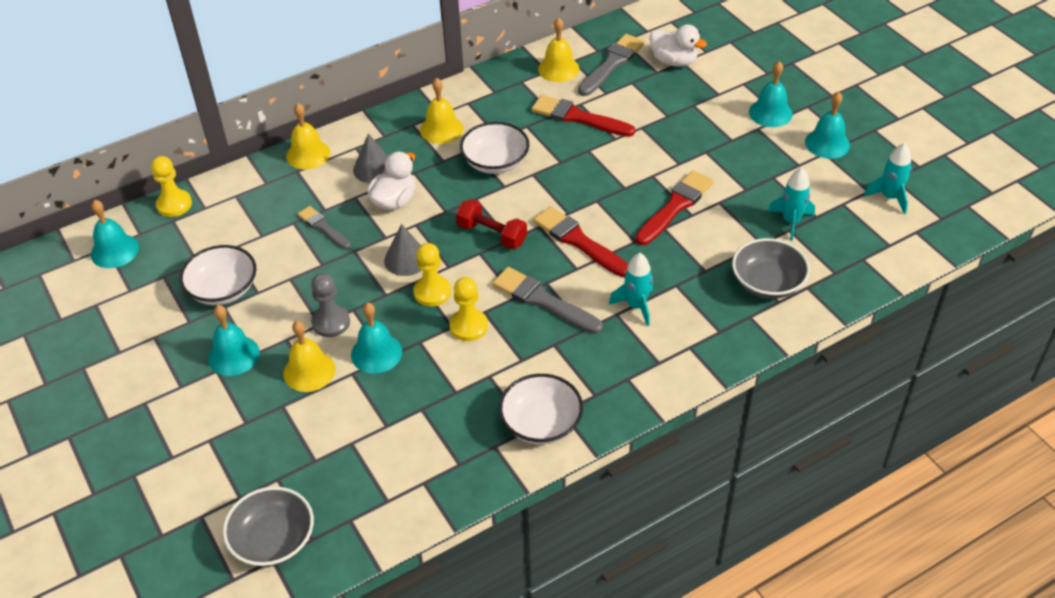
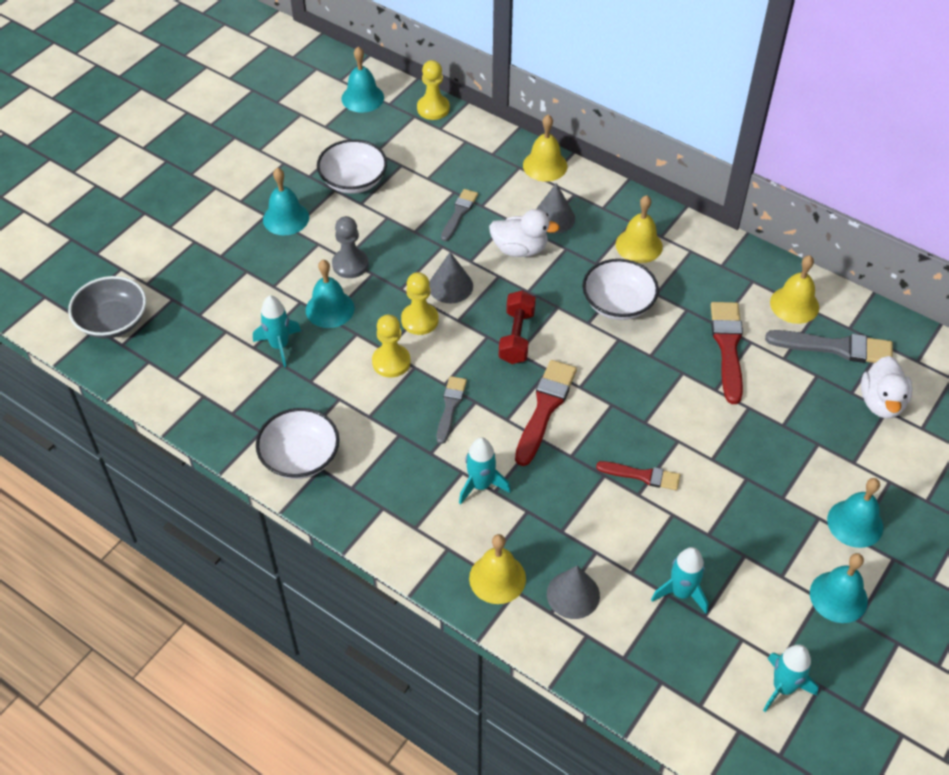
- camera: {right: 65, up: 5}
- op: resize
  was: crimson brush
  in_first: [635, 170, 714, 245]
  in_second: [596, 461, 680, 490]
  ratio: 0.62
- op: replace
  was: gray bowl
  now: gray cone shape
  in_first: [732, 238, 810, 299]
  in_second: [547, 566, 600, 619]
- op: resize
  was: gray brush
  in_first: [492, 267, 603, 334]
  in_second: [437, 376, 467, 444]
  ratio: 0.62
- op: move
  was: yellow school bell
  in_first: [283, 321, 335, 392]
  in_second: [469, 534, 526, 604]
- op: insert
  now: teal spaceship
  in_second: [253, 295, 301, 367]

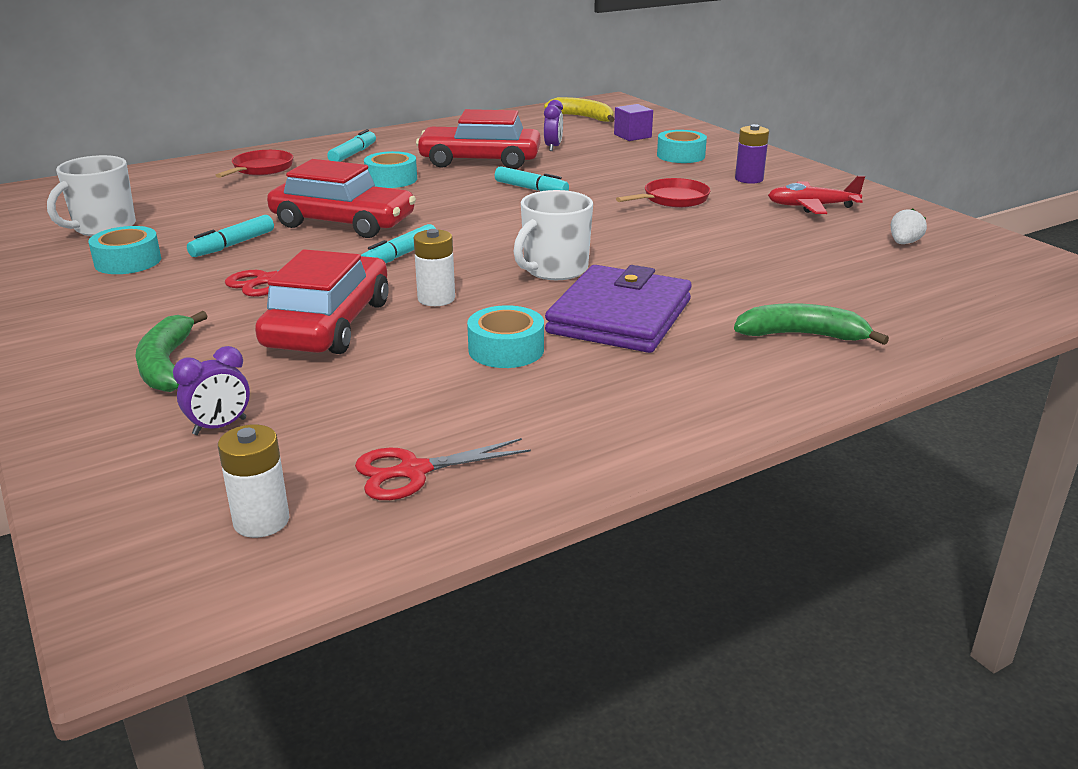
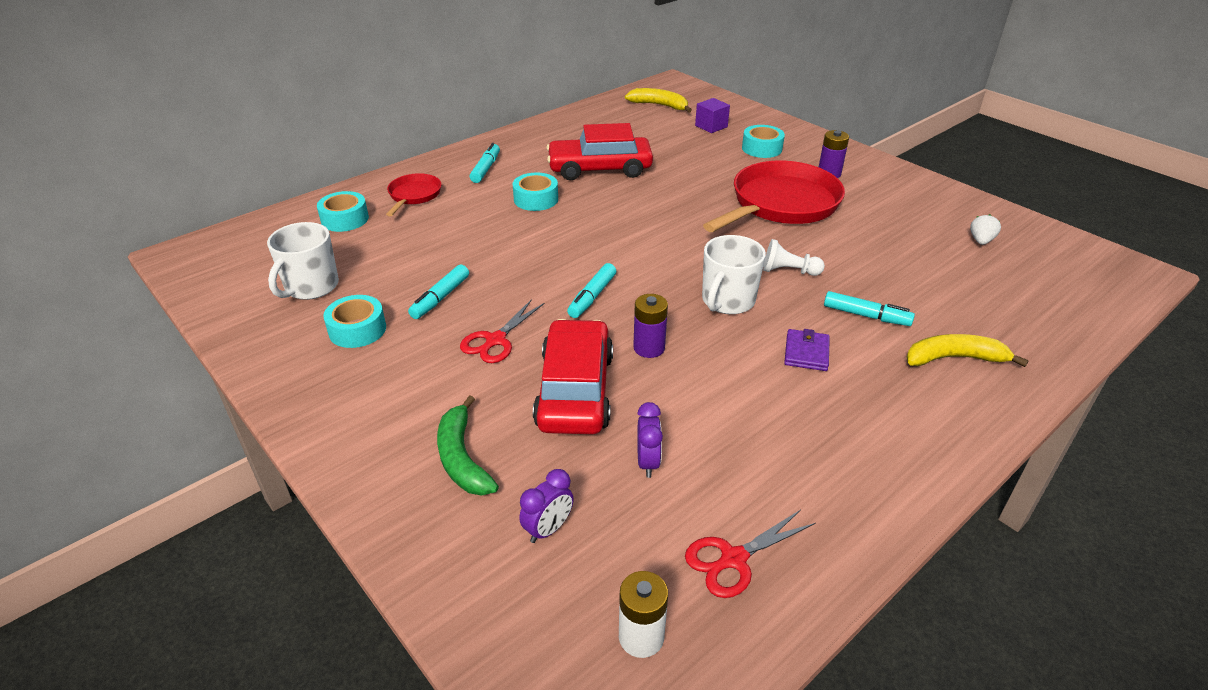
- camera: {right: -10, up: 10}
- op: move
  was: royal purple alarm clock
  in_first: [544, 100, 563, 151]
  in_second: [637, 402, 663, 478]
- op: delete
  was: crimson toy car
  in_first: [267, 159, 416, 238]
- op: move
  was: teal marker pen
  in_first: [495, 166, 569, 191]
  in_second: [824, 291, 915, 326]
- op: delete
  was: crimson toy plane
  in_first: [768, 176, 865, 214]
- op: resize
  was: crimson pan
  in_first: [616, 178, 710, 208]
  in_second: [703, 161, 845, 232]
  ratio: 2.01
- op: recolor
  was: white battery
  now: royal purple battery
  in_first: [414, 229, 455, 306]
  in_second: [633, 294, 668, 358]
- op: resize
  was: royal purple card wallet
  in_first: [545, 265, 692, 353]
  in_second: [784, 329, 830, 371]
  ratio: 0.46
- op: recolor
  was: leaf-green banana
  now: yellow banana
  in_first: [734, 303, 889, 345]
  in_second: [906, 334, 1029, 367]
- op: move
  was: teal roll of tape
  in_first: [467, 305, 544, 368]
  in_second: [317, 191, 369, 232]
- op: insert
  now: white chess pawn
  in_second: [763, 239, 825, 276]

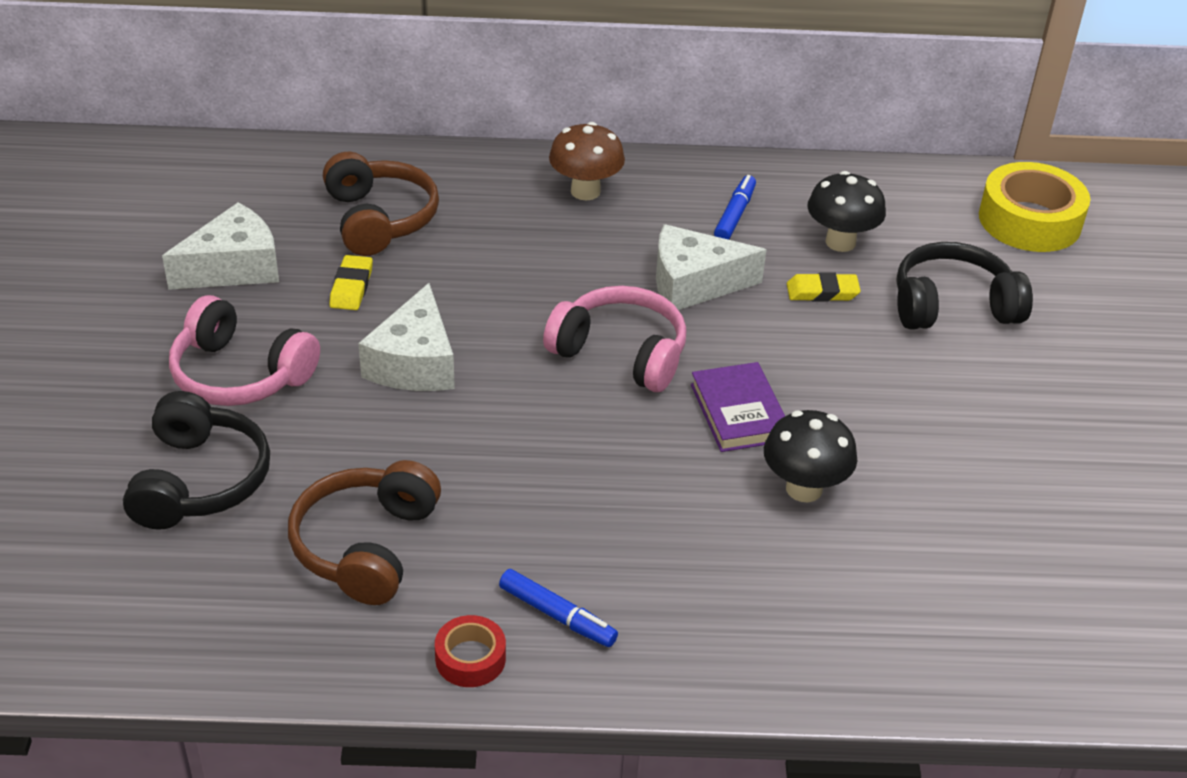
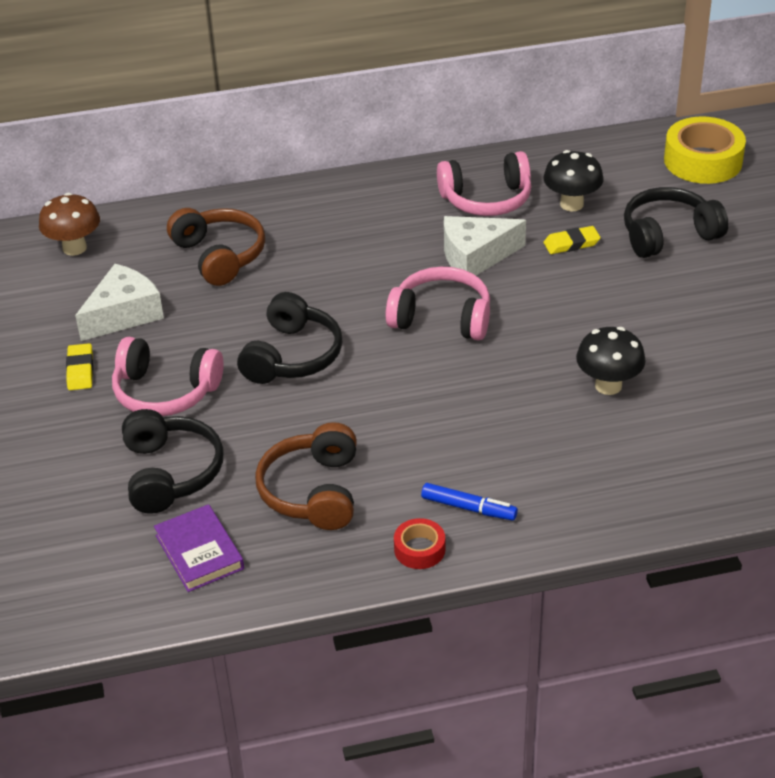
- camera: {right: -10, up: 0}
- op: move
  was: russet mushroom
  in_first: [549, 122, 625, 200]
  in_second: [39, 193, 100, 256]
- op: replace
  was: royal blue marker pen
  now: rose-pink headset
  in_first: [714, 175, 756, 240]
  in_second: [437, 151, 531, 216]
- op: move
  was: yellow eraser
  in_first: [329, 255, 373, 310]
  in_second: [66, 343, 93, 390]
- op: replace
  was: white cheese wedge
  now: black headset
  in_first: [358, 283, 455, 391]
  in_second: [237, 292, 342, 384]
- op: move
  was: royal purple hardcover
  in_first: [691, 362, 785, 452]
  in_second: [154, 504, 244, 592]

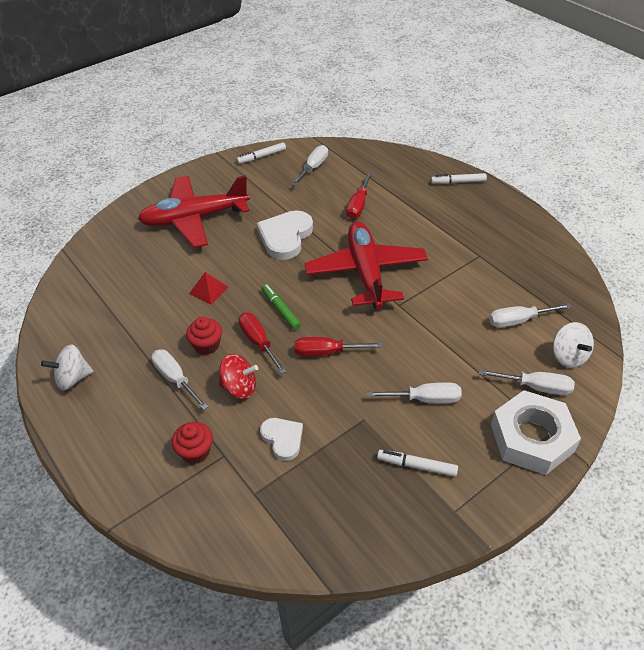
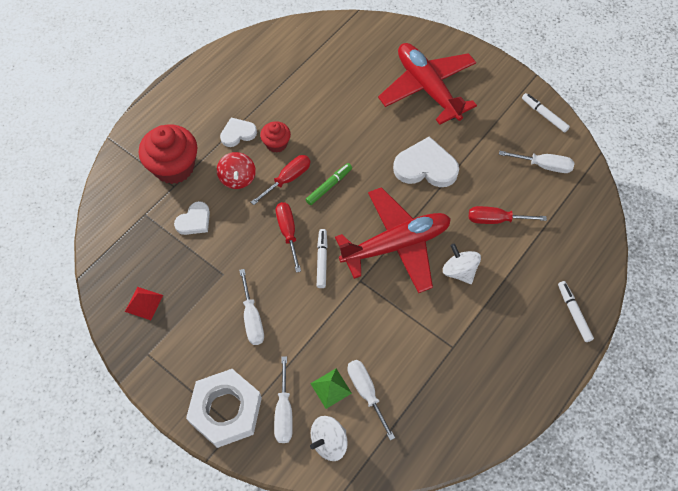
- camera: {right: 75, up: 15}
- op: move
  was: crimson solid pyramid
  in_first: [189, 272, 229, 304]
  in_second: [125, 287, 163, 320]
- op: move
  was: white whirligig
  in_first: [41, 344, 94, 390]
  in_second: [443, 244, 481, 284]
- op: replace
  was: white flat screwdriver
  now: white heart shape
  in_first: [151, 350, 208, 410]
  in_second: [220, 117, 257, 147]
- op: resize
  was: crimson cupcake
  in_first: [172, 422, 213, 464]
  in_second: [139, 125, 197, 184]
  ratio: 1.86
- op: move
  was: white marker pen
  in_first: [377, 450, 458, 477]
  in_second: [317, 229, 328, 288]
- op: insert
  now: leaf-green solid pyramid
  in_second: [310, 369, 352, 409]

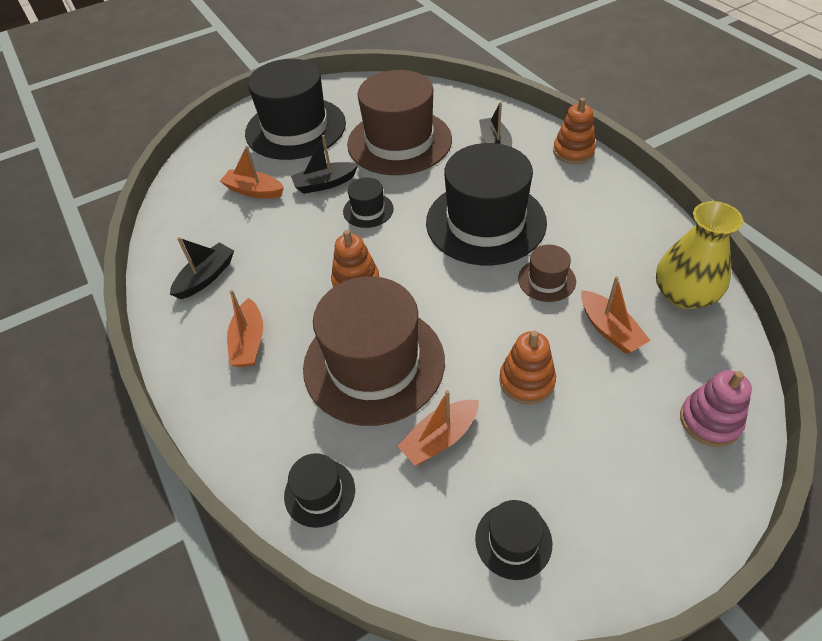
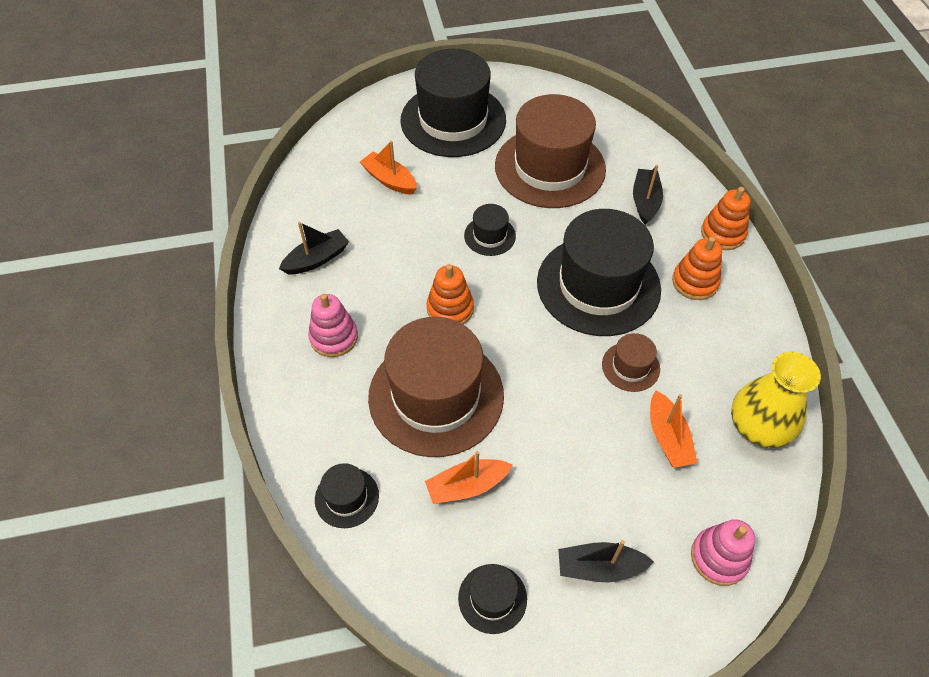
- camera: {right: 15, up: 5}
- op: move
  was: black toy boat
  in_first: [291, 135, 358, 194]
  in_second: [558, 540, 654, 582]
- op: replace
  was: orange-coloured toy boat
  now: rose-pink stacking toy
  in_first: [227, 290, 263, 367]
  in_second: [308, 294, 358, 357]
- op: move
  was: orange-coloured stacking toy
  in_first: [499, 331, 556, 404]
  in_second: [672, 237, 722, 300]

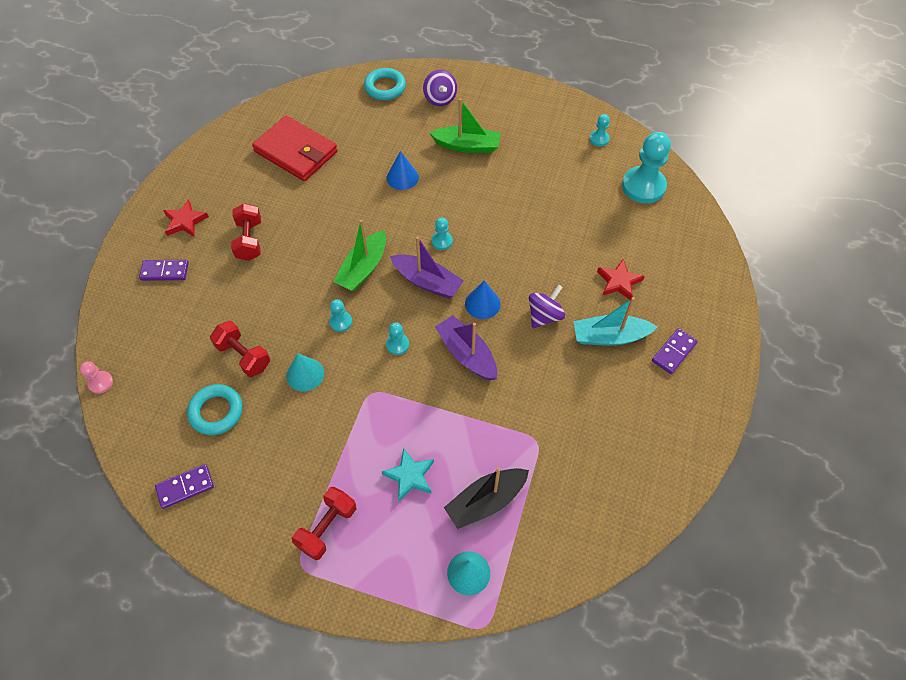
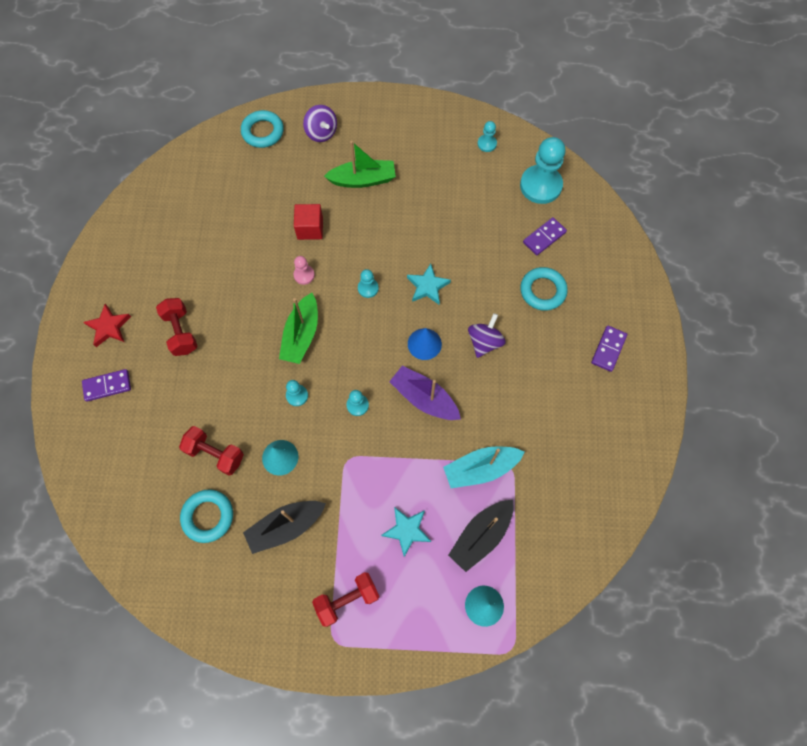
- camera: {right: -15, up: 10}
- op: delete
  was: crimson card wallet
  in_first: [252, 116, 338, 181]
- op: replace
  was: royal blue cone shape
  now: crimson cube
  in_first: [387, 151, 419, 190]
  in_second: [294, 204, 323, 240]
- op: delete
  was: royal purple toy boat
  in_first: [390, 236, 464, 298]
- op: replace
  was: crimson star shape
  now: teal ring
  in_first: [597, 259, 645, 301]
  in_second: [520, 267, 568, 311]
- op: move
  was: teal toy boat
  in_first: [574, 297, 657, 346]
  in_second: [443, 446, 525, 488]
- op: move
  was: rose-pink chess pawn
  in_first: [80, 361, 113, 394]
  in_second: [293, 256, 315, 285]
- op: move
  was: royal purple domino tile
  in_first: [155, 464, 214, 509]
  in_second: [523, 217, 567, 255]
- op: rotate
  was: crimson free weight
  in_first: [292, 487, 356, 560]
  in_second: [312, 572, 380, 627]
  clockwise: 45
- op: insert
  now: teal star shape
  in_second: [407, 263, 451, 305]
- op: insert
  now: black toy boat
  in_second: [243, 501, 326, 554]

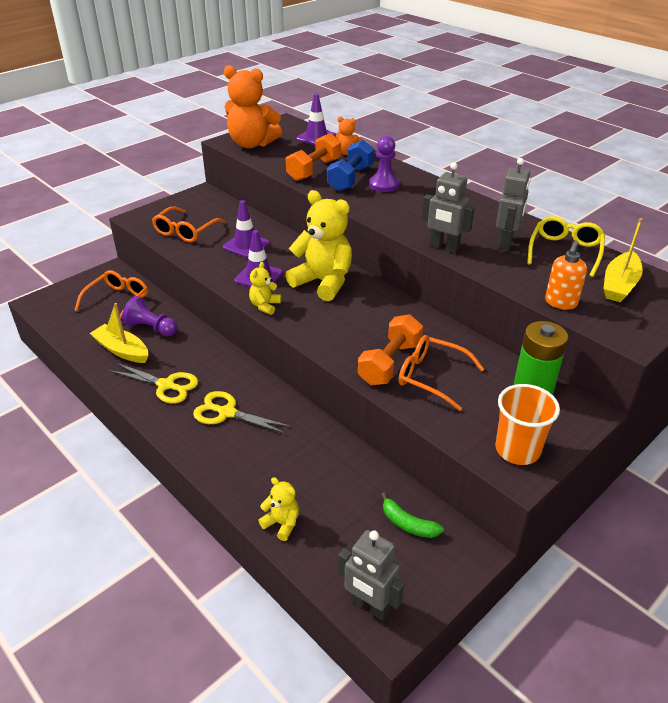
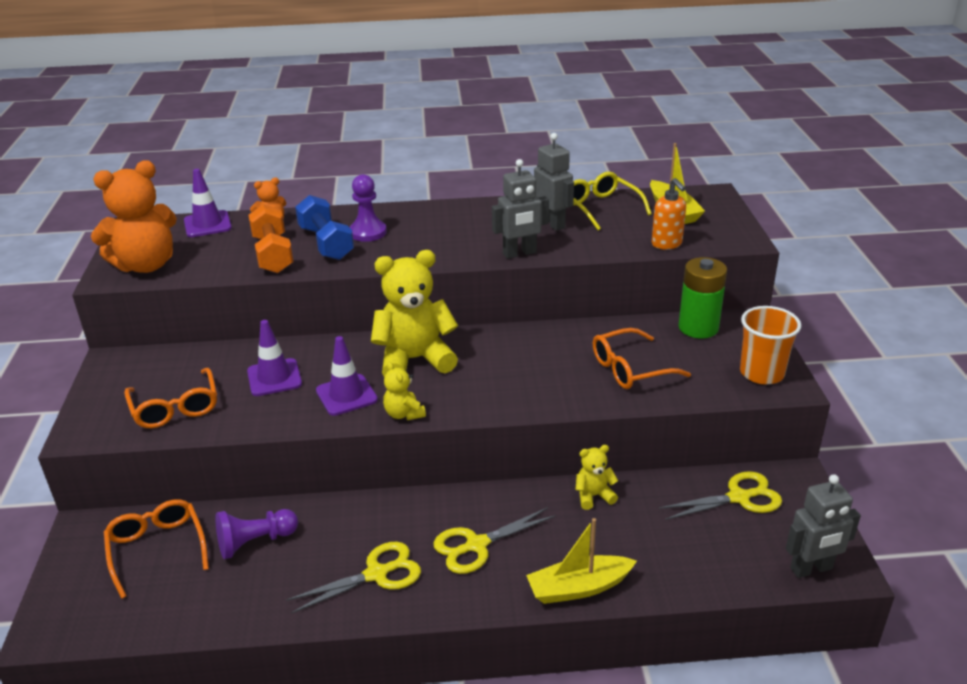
- camera: {right: -50, up: -5}
- op: move
  was: yellow toy boat
  in_first: [90, 303, 148, 363]
  in_second: [526, 518, 637, 604]
- op: delete
  was: orange-coloured free weight
  in_first: [358, 314, 423, 385]
- op: move
  was: yellow teddy bear
  in_first: [258, 477, 299, 541]
  in_second: [575, 445, 618, 510]
- op: replace
  was: leaf-green banana
  now: yellow pair of scissors
  in_first: [381, 492, 444, 538]
  in_second: [659, 471, 782, 520]

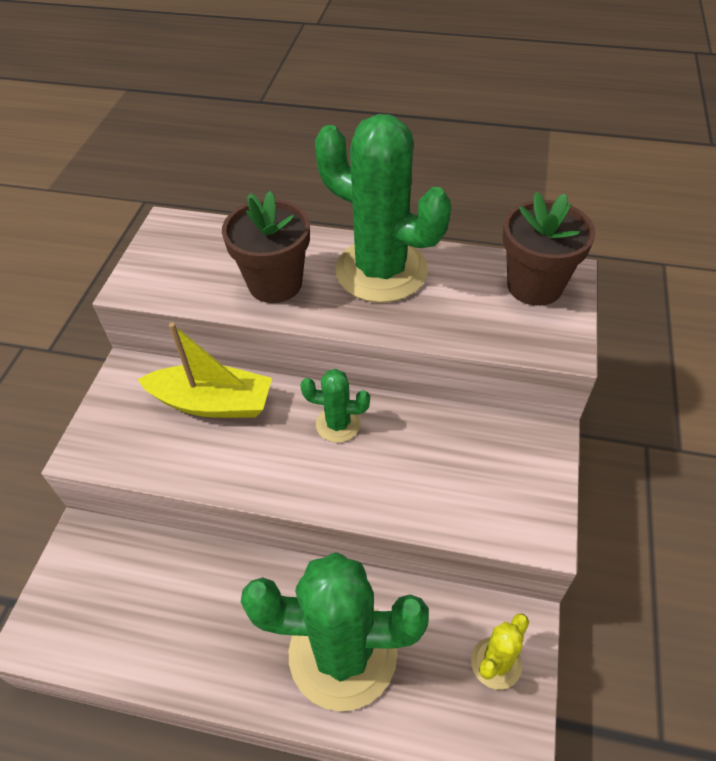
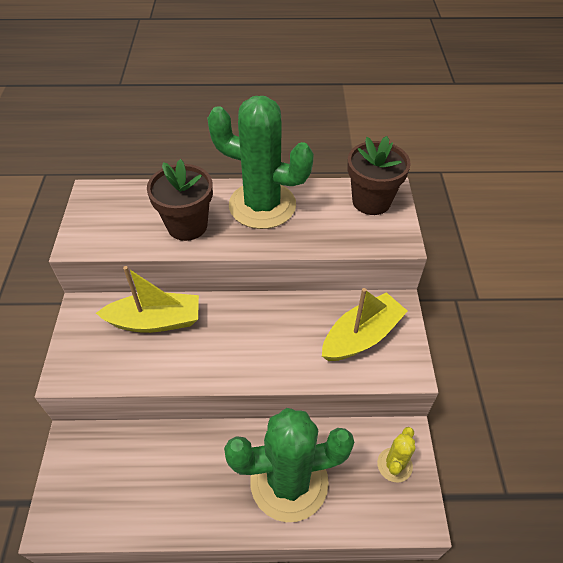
- camera: {right: -15, up: 0}
- op: delete
  was: leaf-green prickly plant
  in_first: [300, 369, 370, 443]
- op: insert
  now: yellow toy boat
  in_second: [322, 288, 408, 361]

